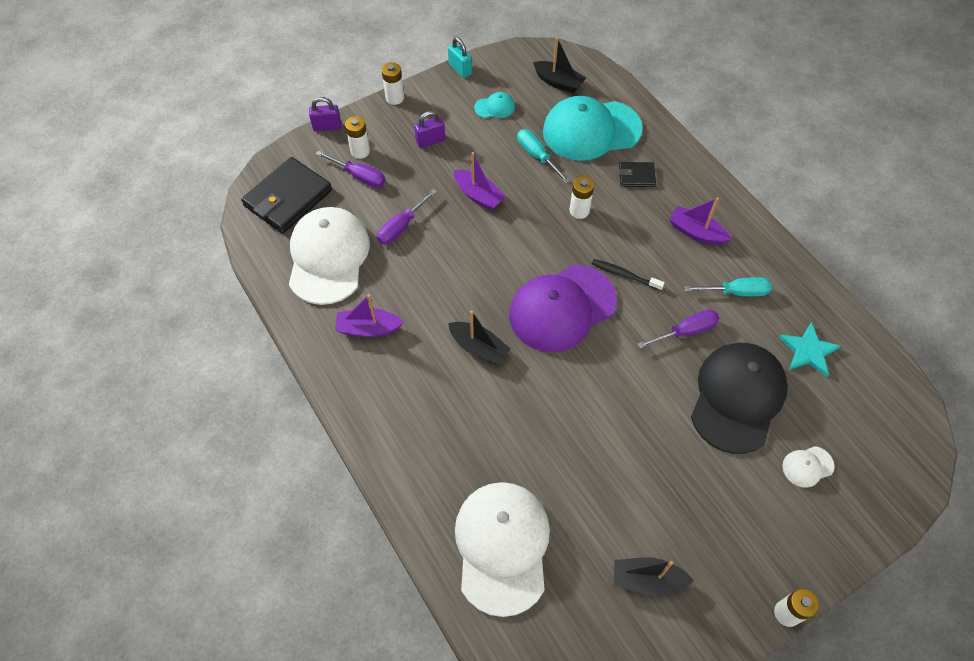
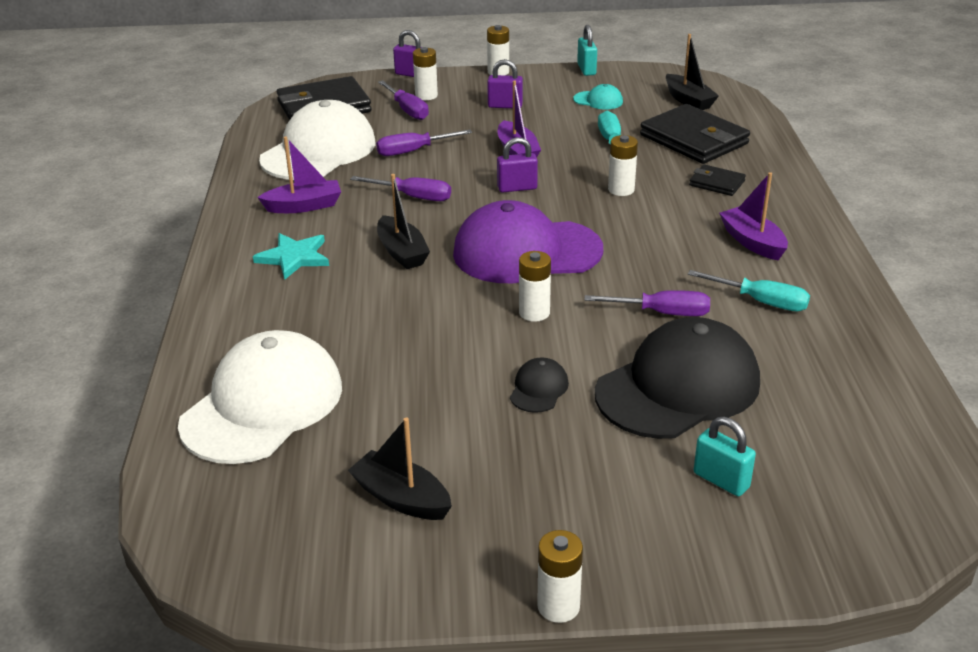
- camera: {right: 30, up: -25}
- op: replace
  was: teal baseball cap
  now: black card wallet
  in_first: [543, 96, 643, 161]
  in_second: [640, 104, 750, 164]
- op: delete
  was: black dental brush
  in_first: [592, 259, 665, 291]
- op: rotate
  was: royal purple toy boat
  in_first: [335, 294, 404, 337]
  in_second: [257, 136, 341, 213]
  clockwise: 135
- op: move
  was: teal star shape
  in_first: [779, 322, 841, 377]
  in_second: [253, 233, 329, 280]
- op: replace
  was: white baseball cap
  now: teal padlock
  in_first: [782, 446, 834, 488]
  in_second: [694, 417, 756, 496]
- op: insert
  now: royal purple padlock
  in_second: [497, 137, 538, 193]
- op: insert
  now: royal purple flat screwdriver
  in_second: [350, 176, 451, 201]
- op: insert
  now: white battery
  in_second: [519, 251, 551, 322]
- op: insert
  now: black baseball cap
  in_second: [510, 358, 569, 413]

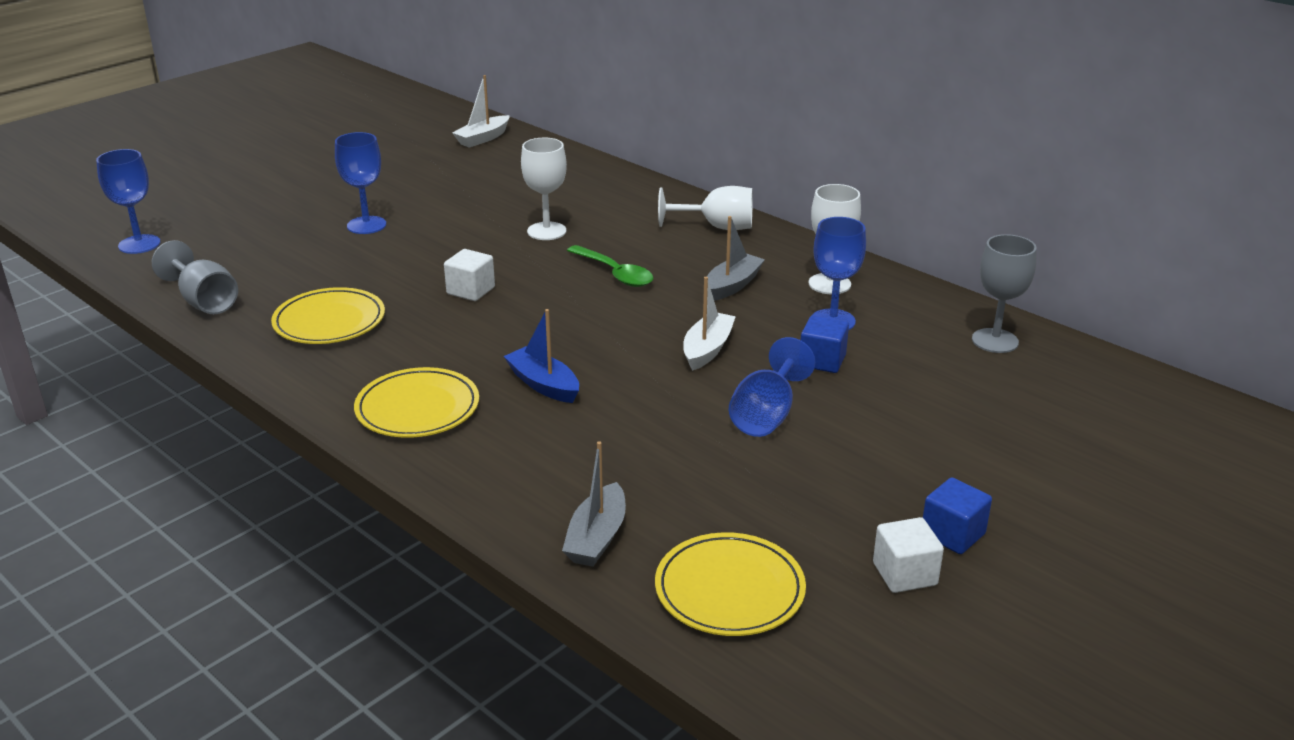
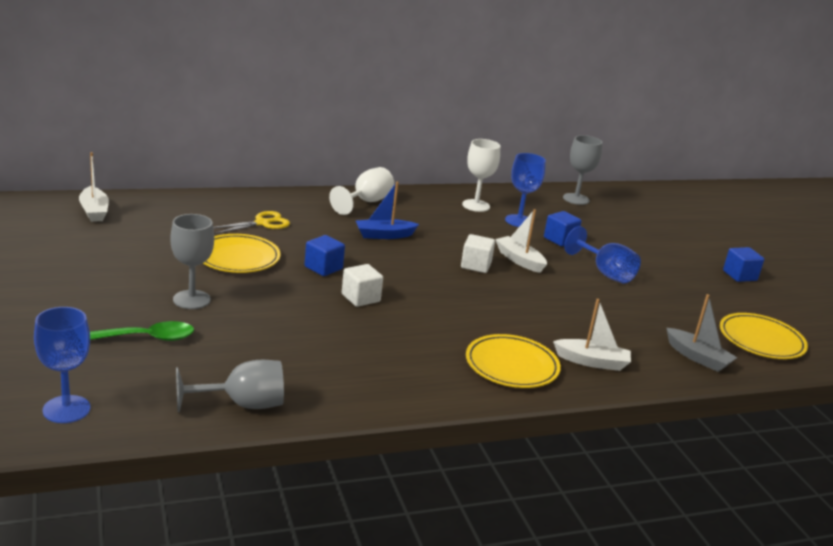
- camera: {right: -65, up: -5}
- op: recolor
  was: royal blue goblet
  now: gray goblet
  in_first: [335, 132, 386, 234]
  in_second: [170, 214, 214, 309]
- op: delete
  was: white goblet
  in_first: [521, 138, 567, 240]
- op: delete
  was: gray toy boat
  in_first: [707, 216, 765, 301]
- op: move
  was: leaf-green tablespoon
  in_first: [567, 245, 653, 287]
  in_second: [90, 321, 194, 341]
- op: move
  was: yellow flat dish
  in_first: [271, 287, 385, 344]
  in_second: [203, 234, 281, 273]
- op: move
  was: royal blue toy boat
  in_first: [504, 309, 579, 403]
  in_second: [356, 182, 419, 239]
- op: move
  was: white cube
  in_first: [873, 517, 944, 593]
  in_second: [461, 234, 495, 273]
- op: insert
  now: yellow pair of scissors
  in_second: [213, 211, 290, 234]
- op: insert
  now: royal blue cube
  in_second: [305, 235, 345, 276]
- op: insert
  now: white toy boat
  in_second: [553, 299, 631, 371]

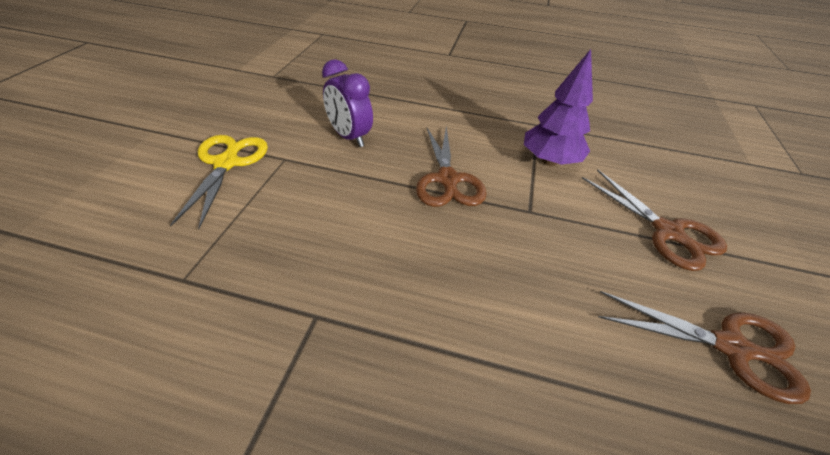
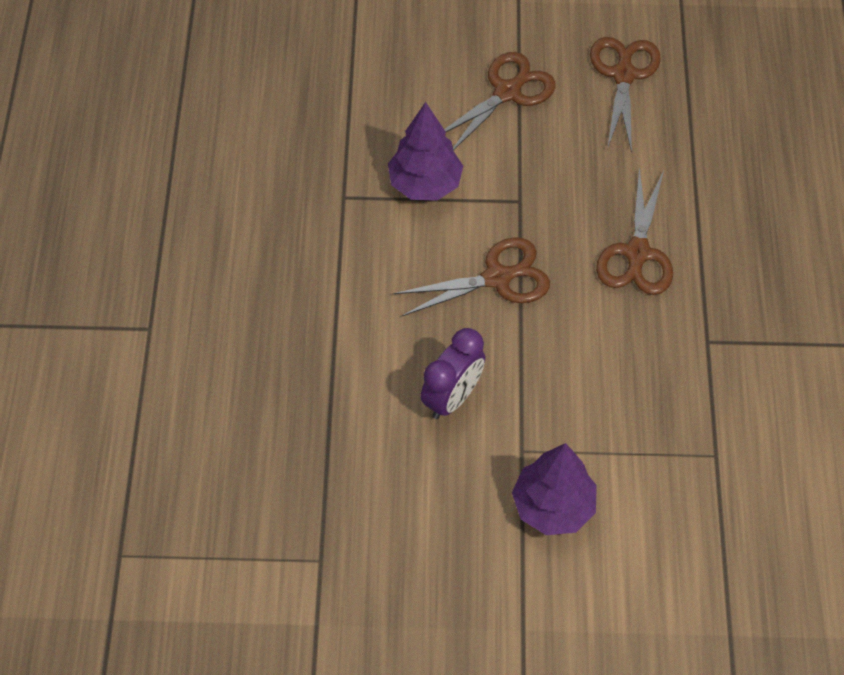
- camera: {right: -100, up: 15}
- op: replace
  was: yellow pair of scissors
  now: royal purple tree
  in_first: [170, 135, 268, 229]
  in_second: [512, 443, 597, 535]
- op: insert
  now: russet pair of scissors
  in_second: [596, 167, 673, 295]

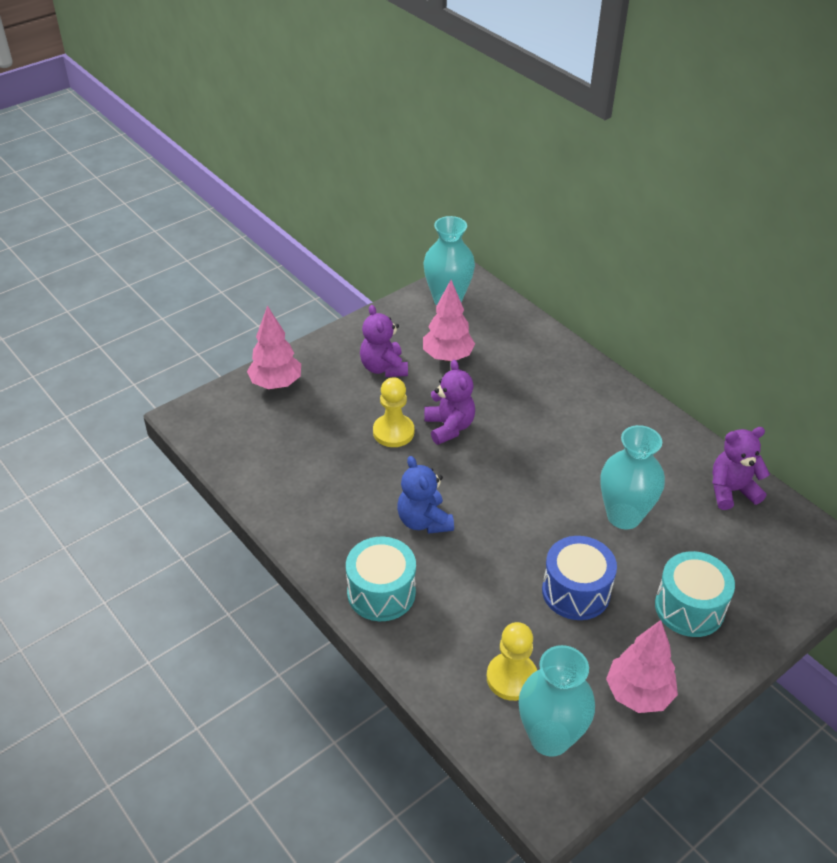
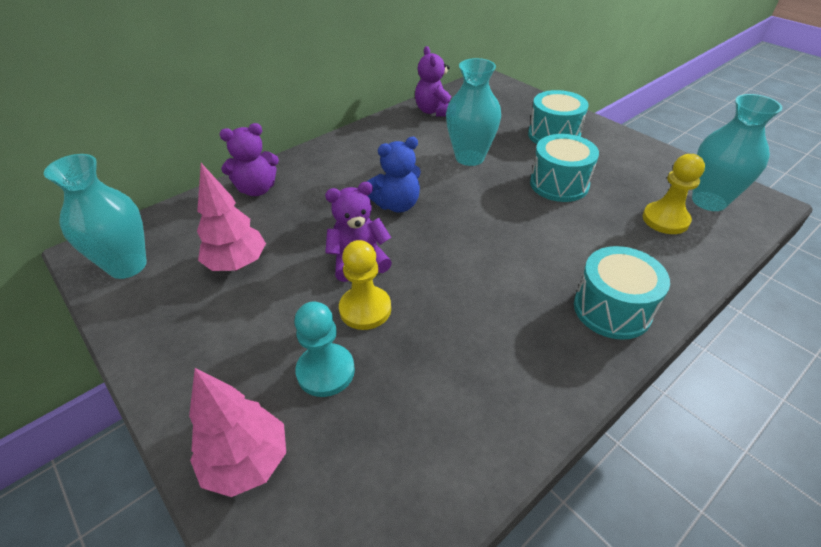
- camera: {right: -90, up: 0}
- op: move
  was: royal purple teddy bear
  in_first: [360, 305, 408, 377]
  in_second: [220, 123, 279, 196]
- op: move
  was: royal blue teddy bear
  in_first: [397, 456, 454, 534]
  in_second: [366, 137, 421, 212]
- op: recolor
  was: royal blue toy drum
  now: teal toy drum
  in_first: [542, 536, 617, 620]
  in_second: [530, 134, 599, 202]
- op: delete
  was: rose-pink tree
  in_first: [606, 620, 678, 713]
- op: insert
  now: teal chess pawn
  in_second: [294, 302, 355, 397]

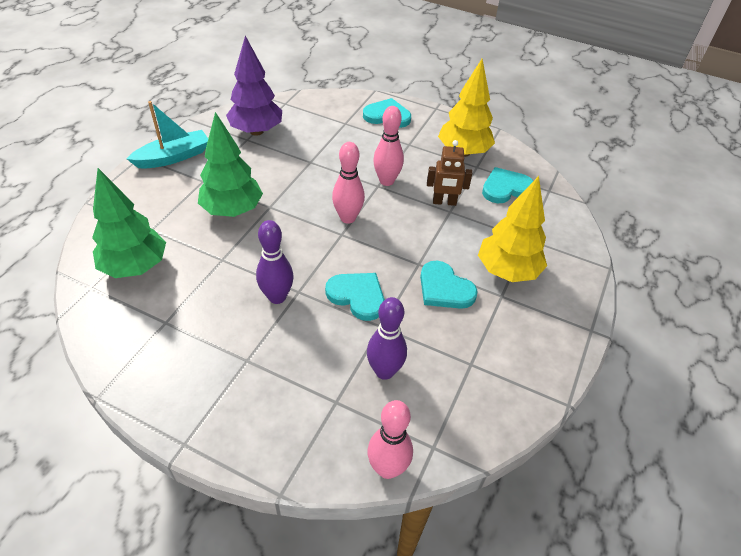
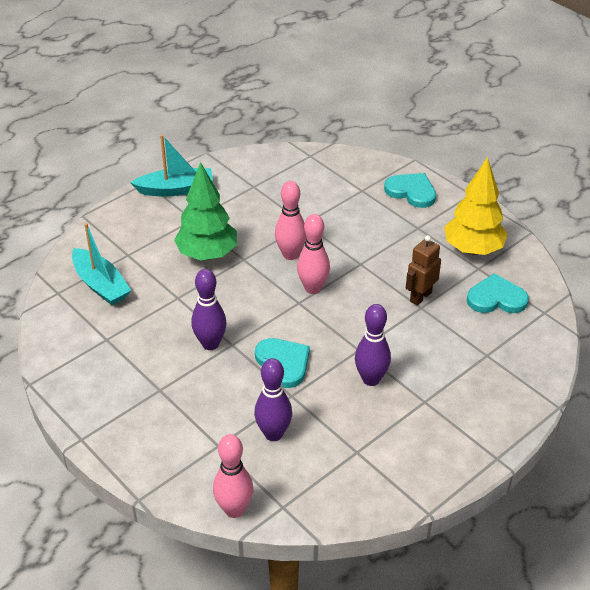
- camera: {right: 25, up: -5}
- op: delete
  was: royal purple tree
  in_first: [226, 36, 282, 136]
- op: move
  was: rose-pink bowling pin
  in_first: [373, 106, 404, 186]
  in_second: [275, 181, 306, 260]
- op: rotate
  was: russet toy robot
  in_first: [427, 140, 472, 206]
  in_second: [406, 235, 441, 306]
  clockwise: 105
- op: replace
  was: leaf-green tree
  now: teal toy boat
  in_first: [92, 168, 166, 278]
  in_second: [72, 223, 131, 305]
- op: delete
  was: yellow tree
  in_first: [478, 176, 547, 282]
- op: replace
  was: teal heart shape
  now: royal purple bowling pin
  in_first: [420, 261, 478, 309]
  in_second: [355, 304, 391, 386]

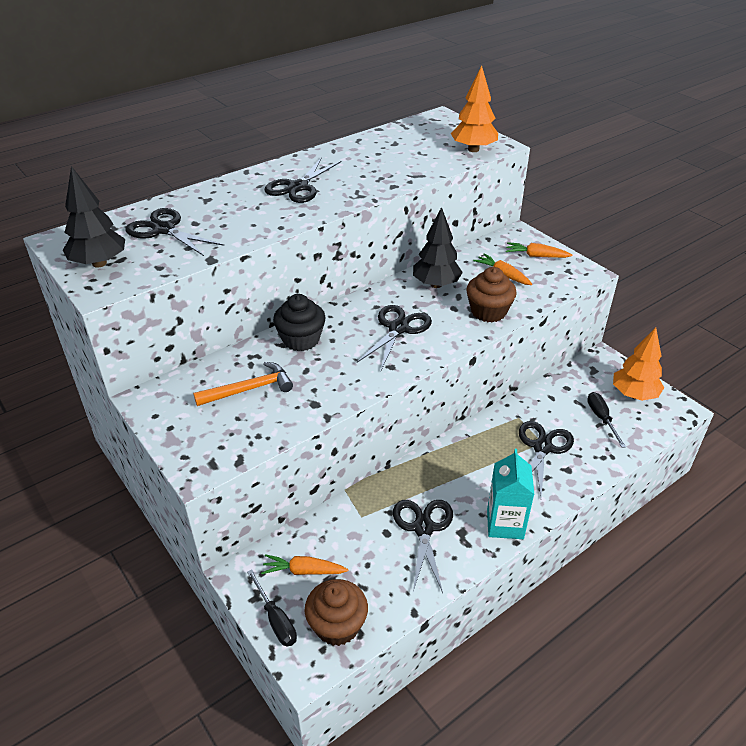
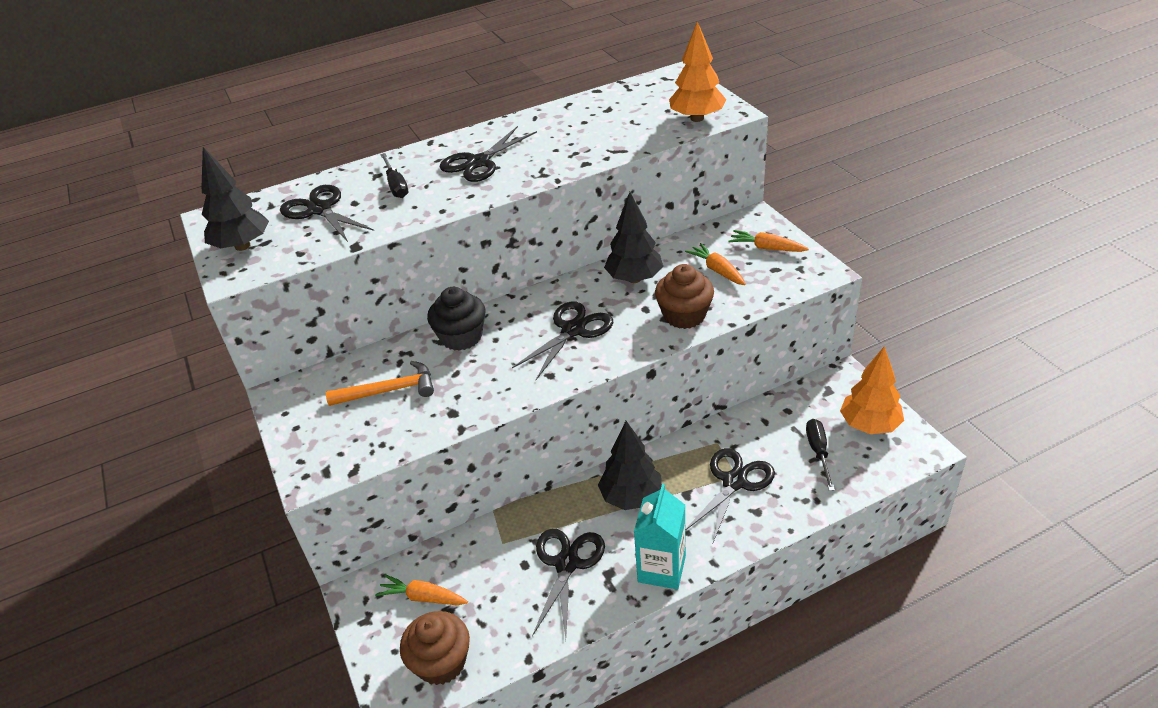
- camera: {right: 15, up: 0}
- op: move
  was: black flat screwdriver
  in_first: [247, 569, 297, 647]
  in_second: [380, 153, 409, 198]
- op: insert
  now: black tree
  in_second: [598, 421, 662, 510]

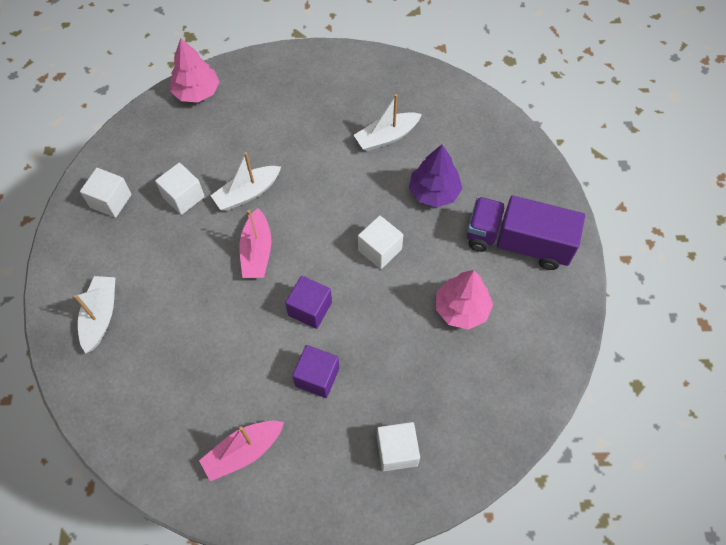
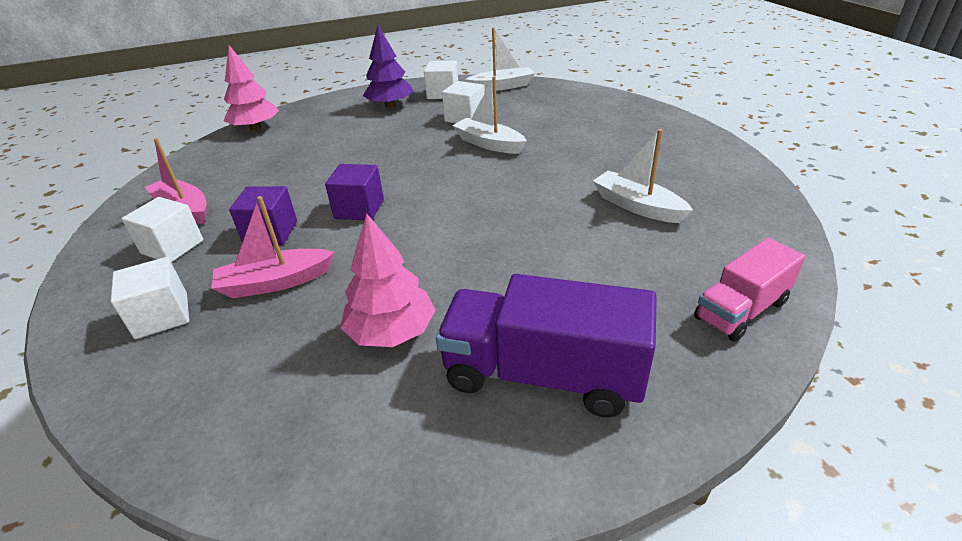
- camera: {right: 75, up: -25}
- op: move
  was: rose-pink tree
  in_first: [170, 38, 219, 102]
  in_second: [224, 45, 279, 131]
- op: move
  was: royal purple tree
  in_first: [409, 144, 463, 208]
  in_second: [363, 25, 414, 108]
- op: rotate
  was: royal purple lorry
  in_first: [467, 196, 585, 270]
  in_second: [436, 274, 657, 417]
  clockwise: -75
- op: move
  was: rose-pink toy boat
  in_first: [239, 208, 271, 278]
  in_second: [211, 196, 335, 298]
- op: move
  was: white cube
  in_first: [358, 215, 403, 269]
  in_second: [122, 197, 203, 262]
- op: move
  was: white toy boat
  in_first: [74, 276, 116, 353]
  in_second: [465, 28, 535, 91]
- op: insert
  now: rose-pink lorry
  in_second: [694, 238, 805, 342]

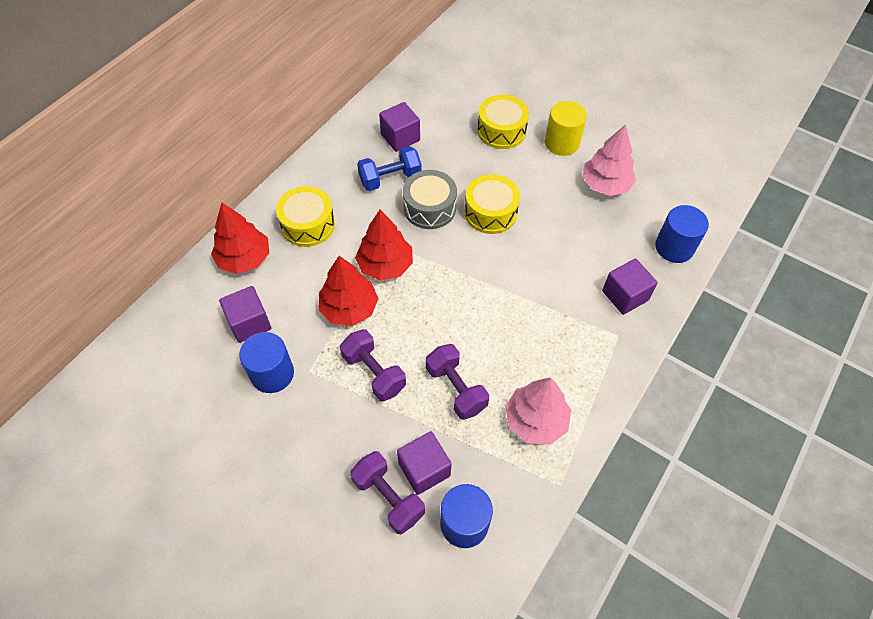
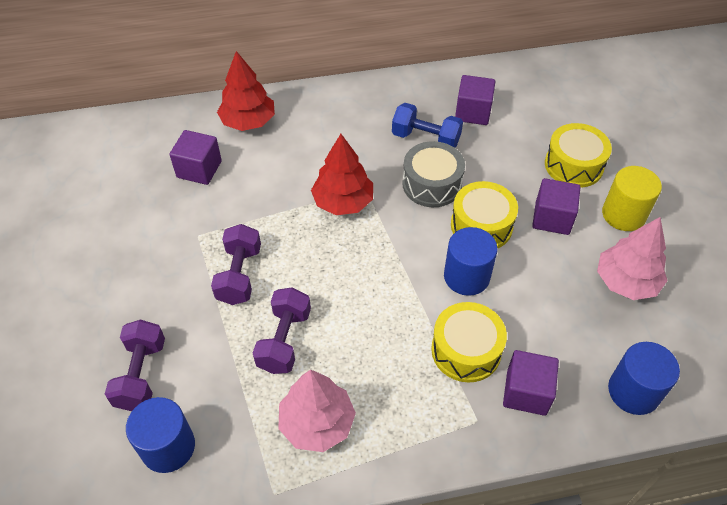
- camera: {right: 45, up: -5}
- op: move
  was: yellow toy drum
  in_first: [276, 186, 335, 247]
  in_second: [431, 302, 507, 383]
- op: delete
  was: crimson tree
  in_first: [318, 256, 379, 326]
- op: move
  was: royal blue cylinder shape
  in_first: [239, 332, 294, 393]
  in_second: [444, 227, 498, 296]
- op: move
  was: royal purple cube
  in_first: [397, 431, 452, 495]
  in_second: [532, 178, 580, 235]

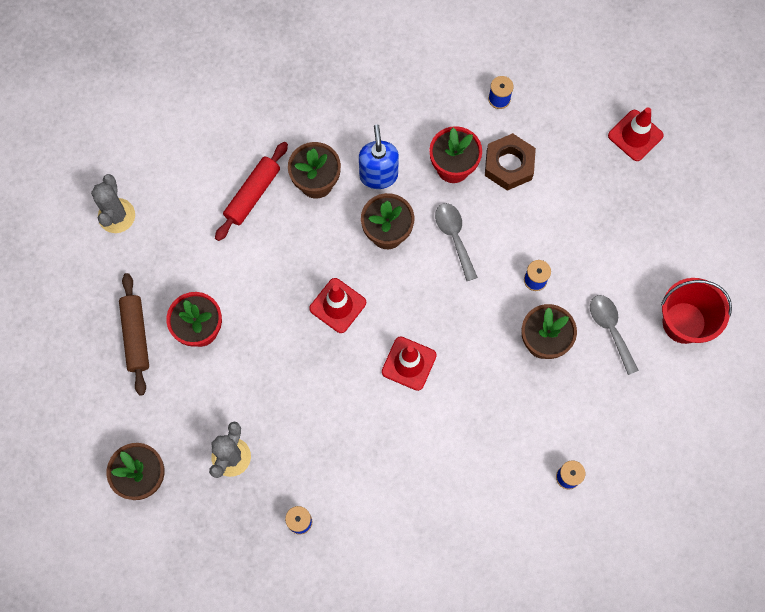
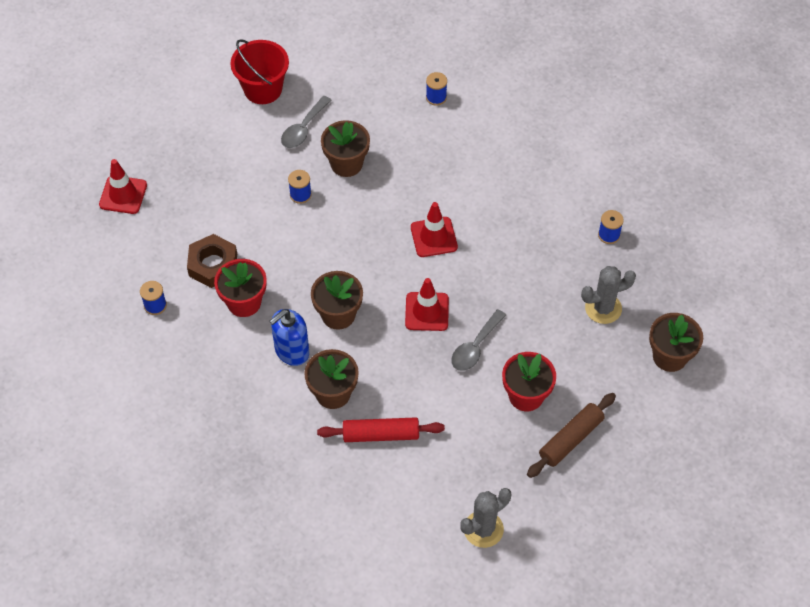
- camera: {right: -125, up: -15}
- op: move
  was: gray tablespoon
  in_first: [435, 203, 478, 281]
  in_second: [451, 309, 506, 371]

